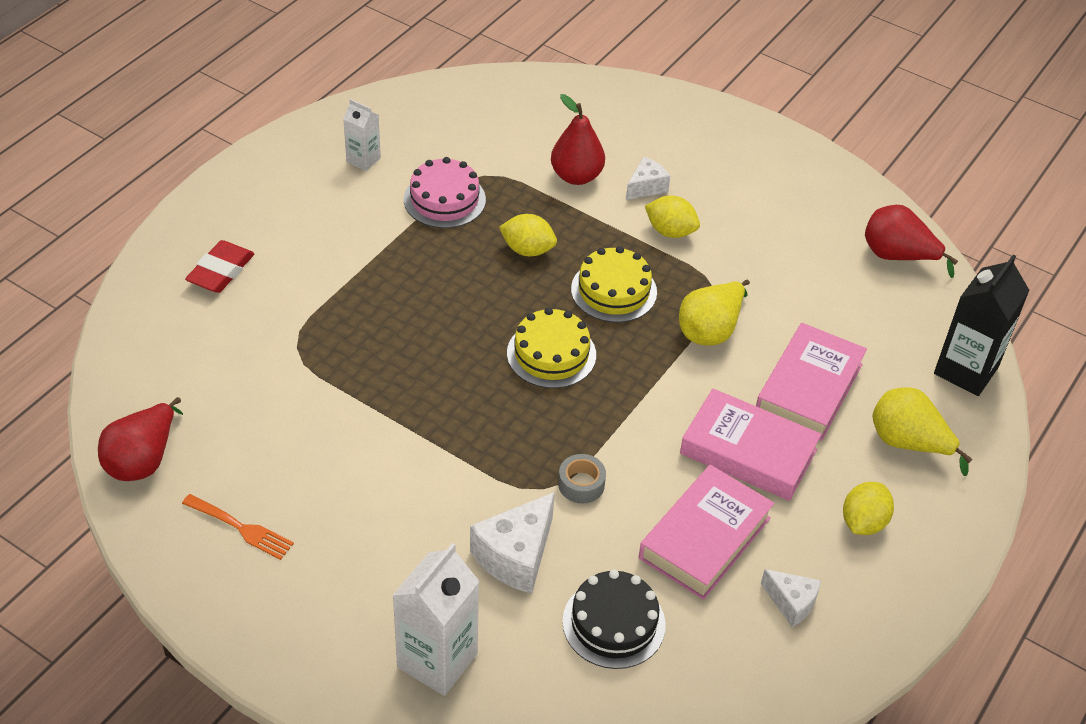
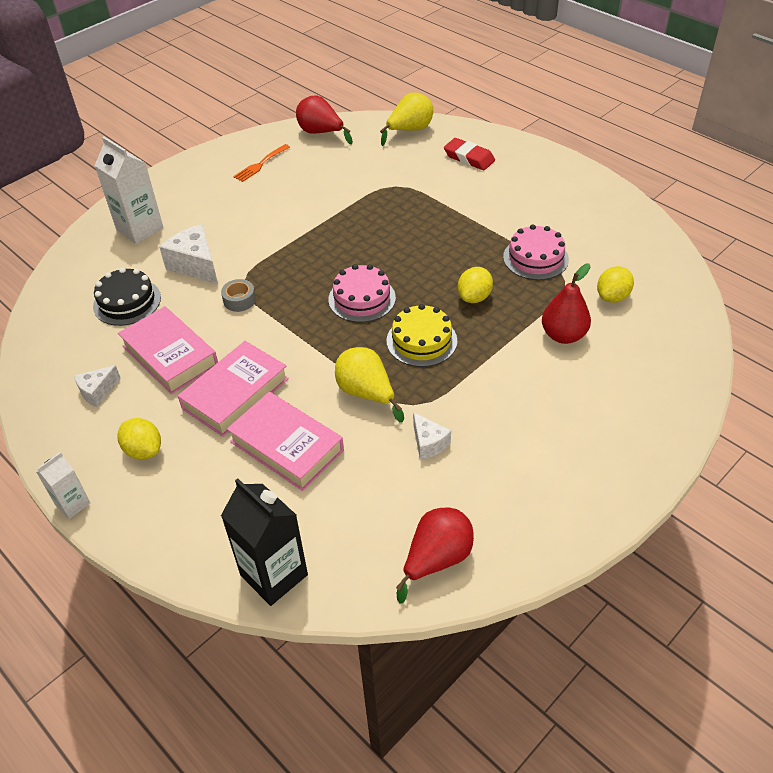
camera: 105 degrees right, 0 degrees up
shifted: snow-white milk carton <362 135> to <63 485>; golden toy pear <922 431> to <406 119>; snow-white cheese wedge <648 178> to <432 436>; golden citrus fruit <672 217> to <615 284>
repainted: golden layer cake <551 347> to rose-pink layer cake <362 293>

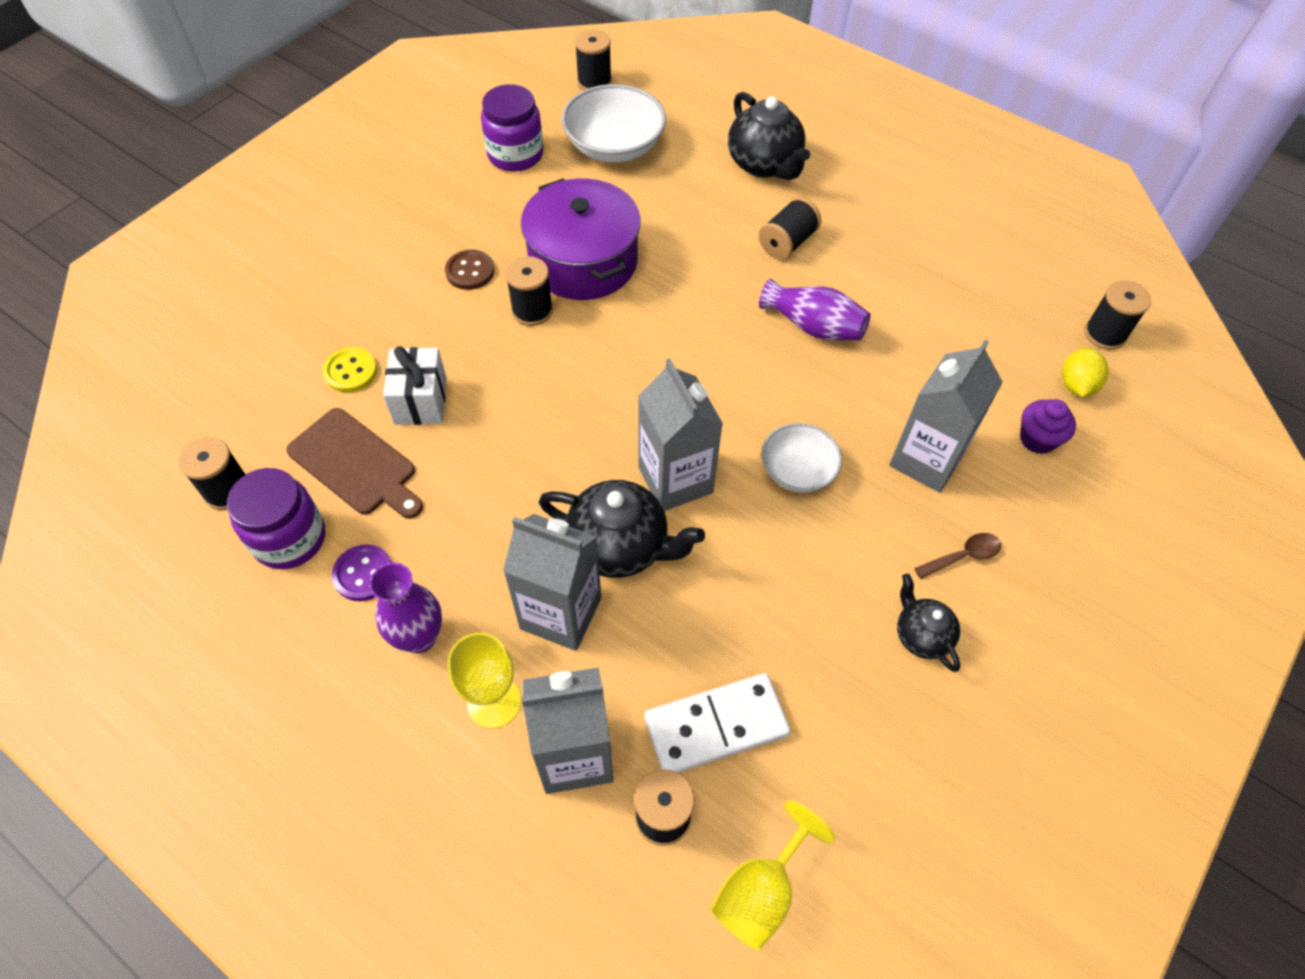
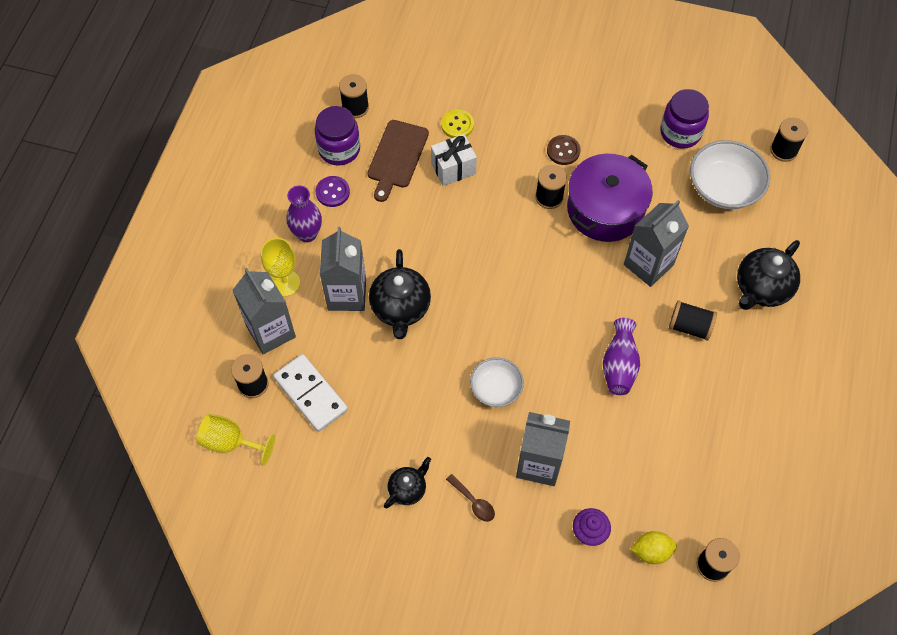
camera: 70 degrees right, 5 degrees up
shifted: grey milk carton <680 434> to <656 243>

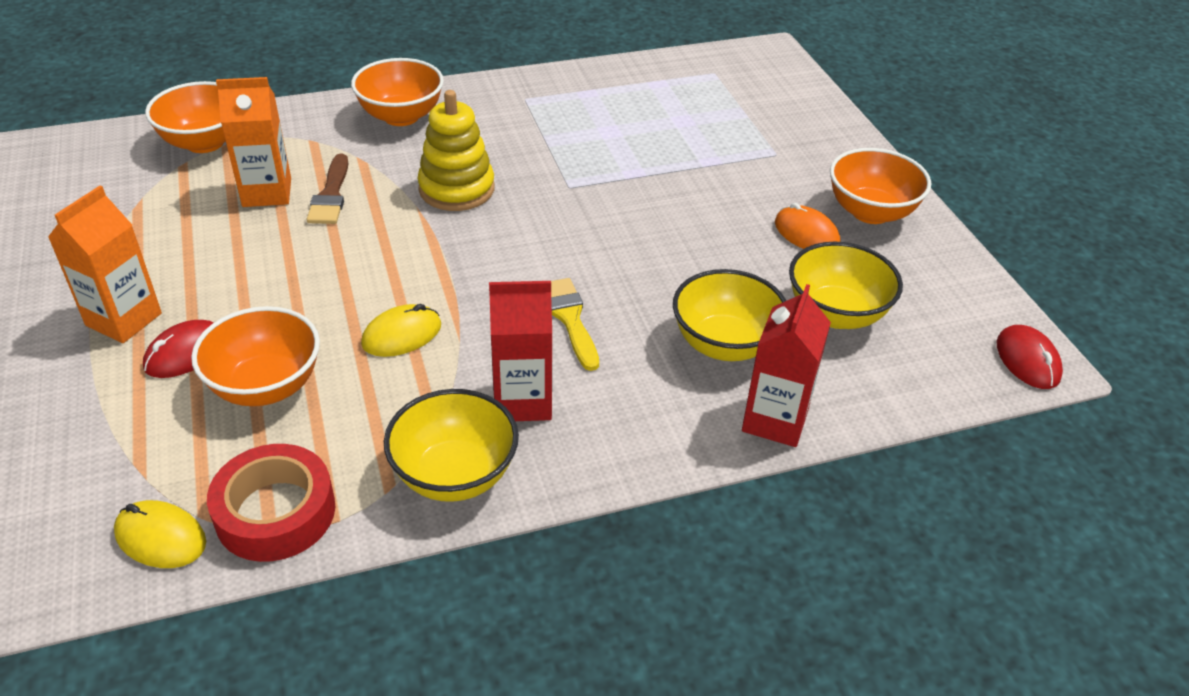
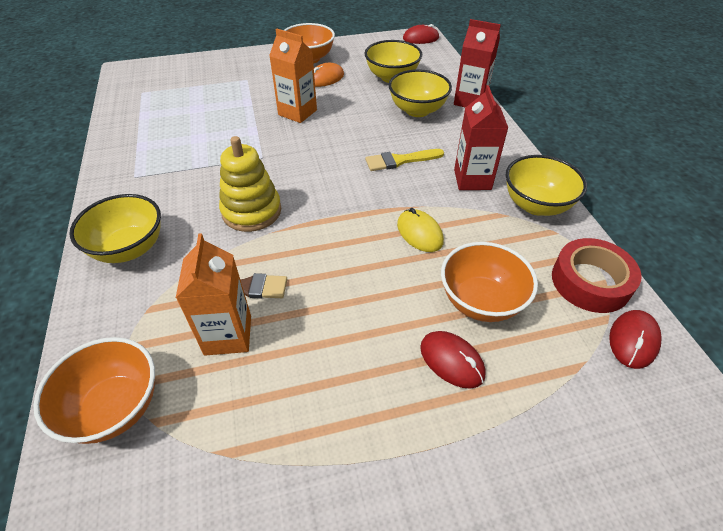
camera: 85 degrees left, 5 degrees up
shifted: orange-coloured milk carton <105 264> to <293 76>
repainted: orange-coloured deep dish <397 92> to golden deep dish <115 228>; golden PC mouse <160 534> to red PC mouse <635 339>

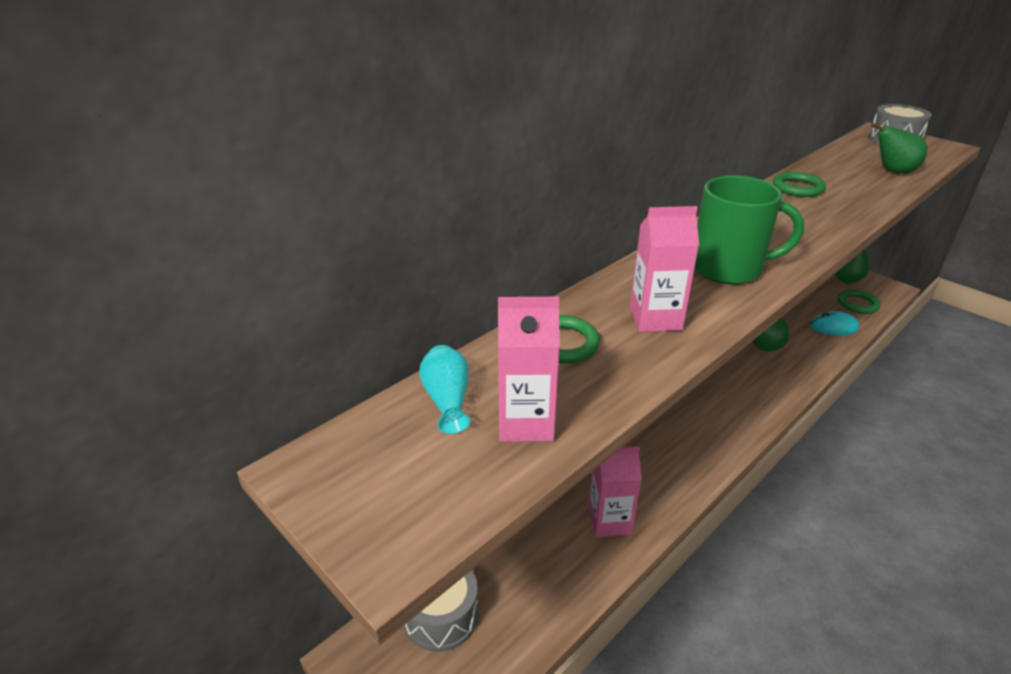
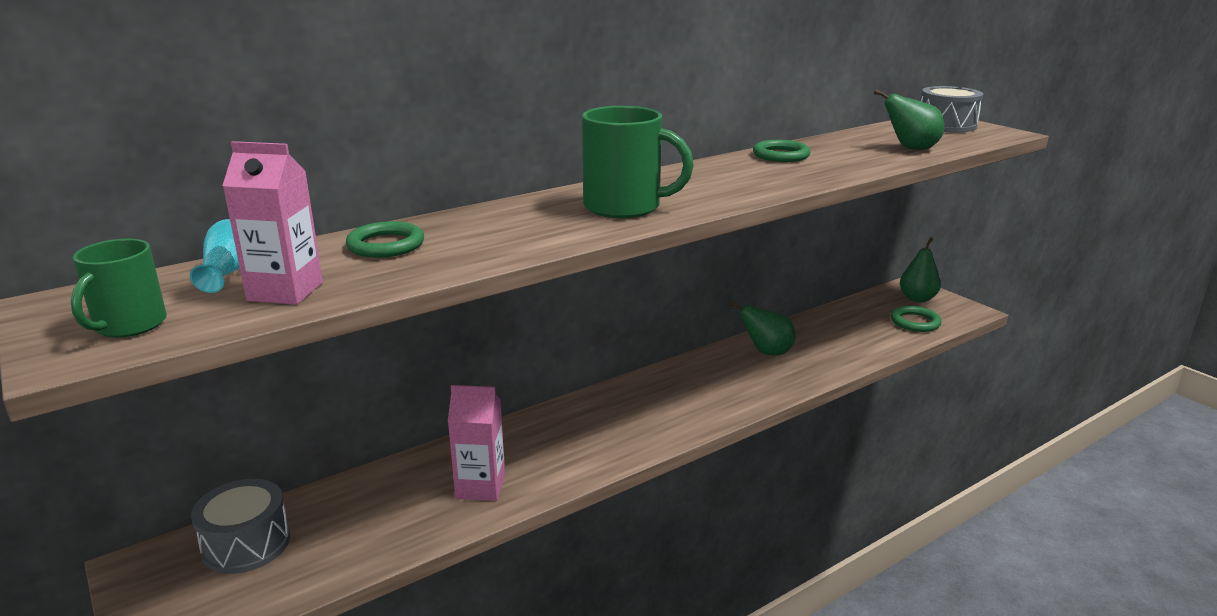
camera: 10 degrees right, 10 degrees down
gone: rose-pink milk carton <664 269>; turquoise PC mouse <835 323>
new: emerald tea mug <119 288>

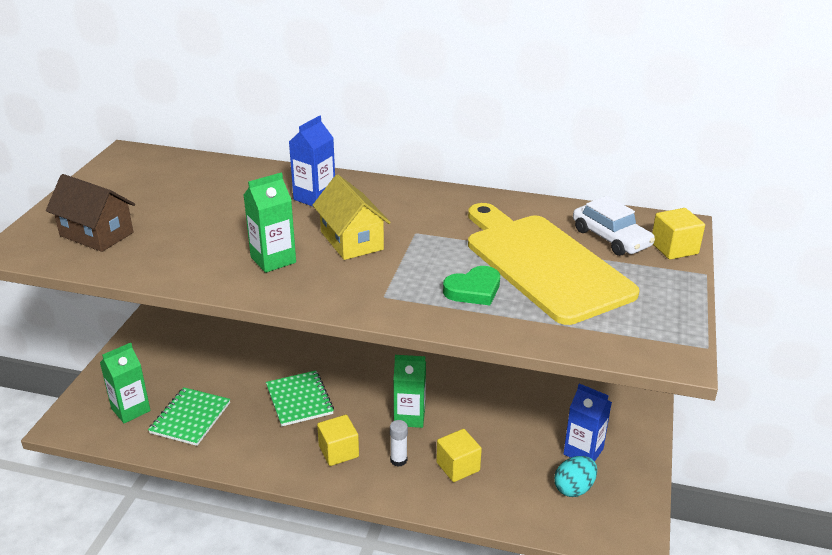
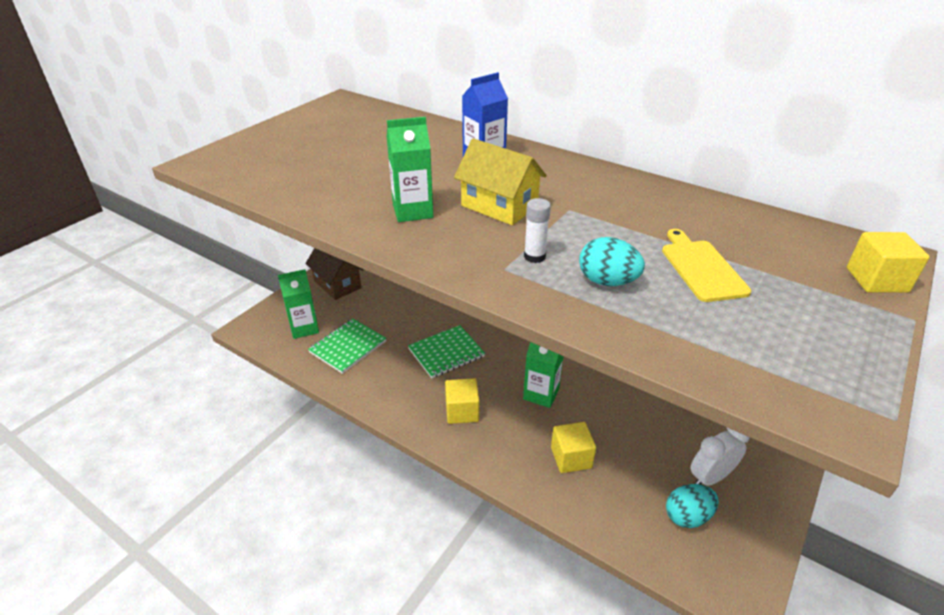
camera: 20 degrees right, 5 degrees up
gone: snow-white car <614 226>
shifted: brown toy house <90 213> to <334 274>; snow-white stick of glue <399 443> to <537 230>
swapped: emerald heart <471 285> to turquoise egg <612 261>; royal blue milk carton <587 422> to snow-white clock <720 457>
rotated: emerald exercise book <300 398> = <446 351> 60 degrees clockwise; golden toy house <351 217> = <500 181> 45 degrees counterclockwise
scaled: golden bread board <554 264> = <706 265> x0.47

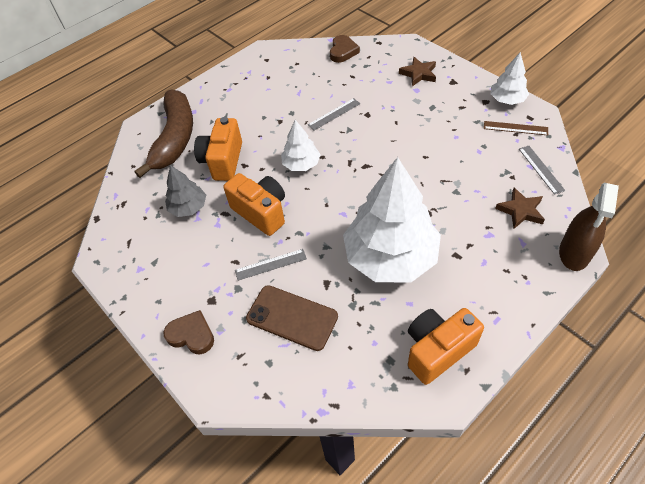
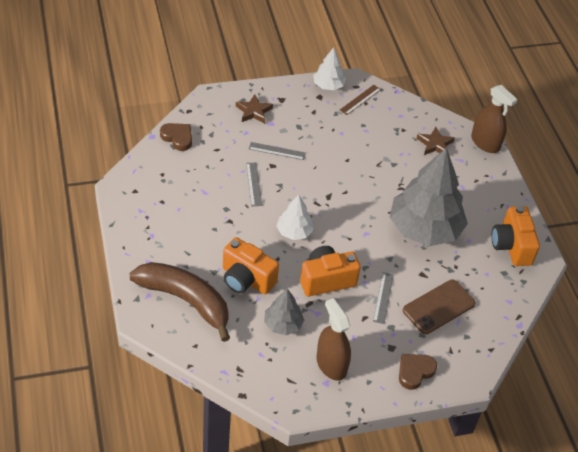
camera: 70 degrees left, 5 degrees down
new: brown spray bottle <333 339>
shifted: grey ruler <542 170> to <277 151>
repainted: snow-white tree <392 219> to grey tree <429 197>

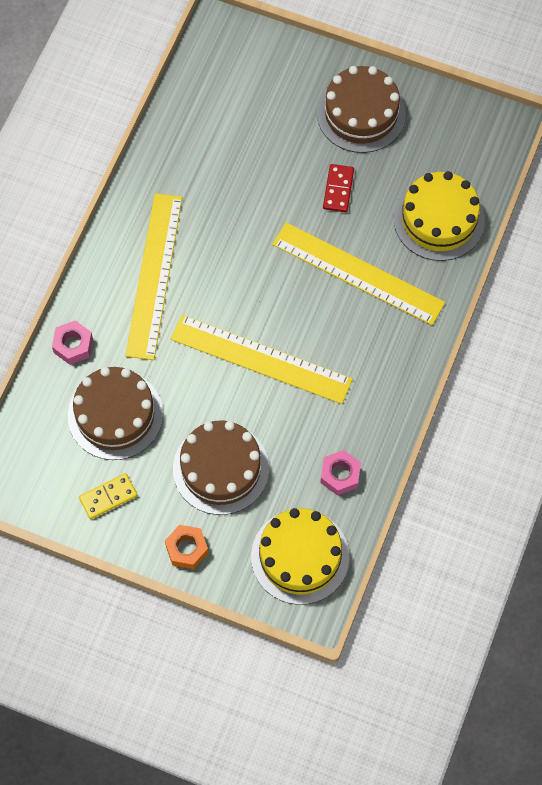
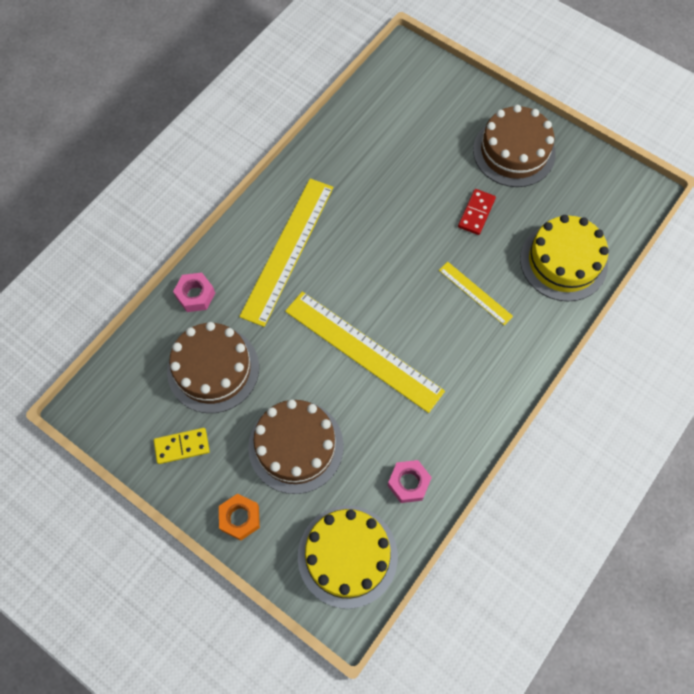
camera: 15 degrees right, 0 degrees up
scaled: golden ruler <358 273> = <476 293> x0.50

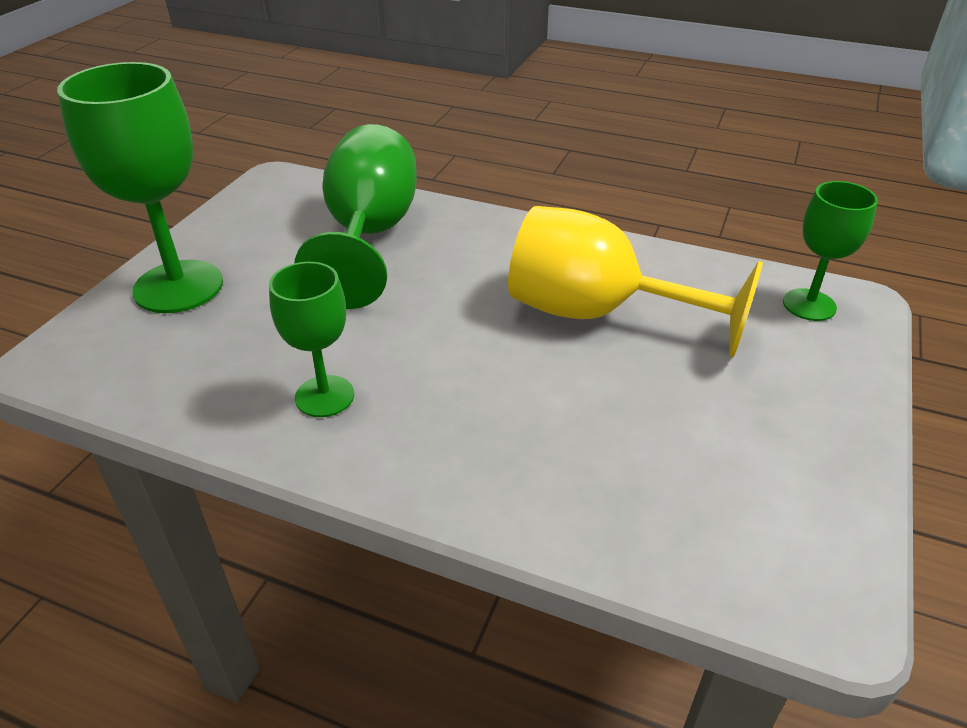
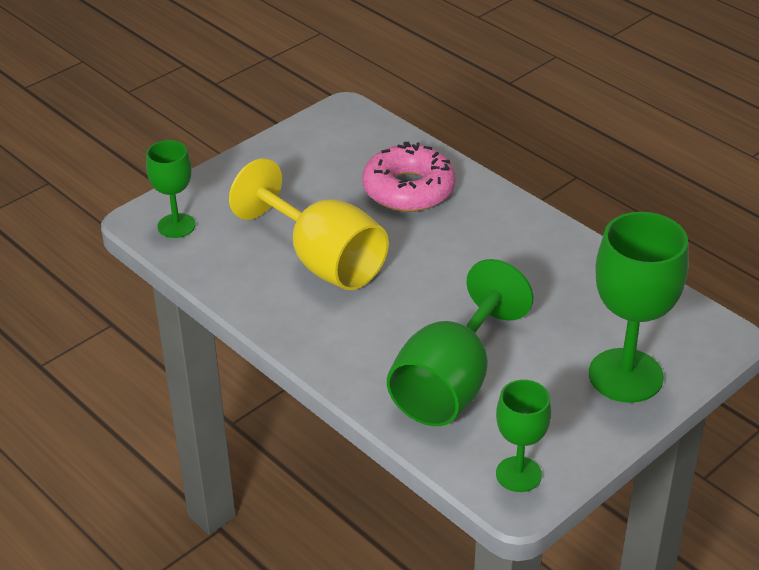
camera: 155 degrees left, 0 degrees up
new: rose-pink doughnut <409 176>
shifted: emerald goblet <311 339> to <523 436>

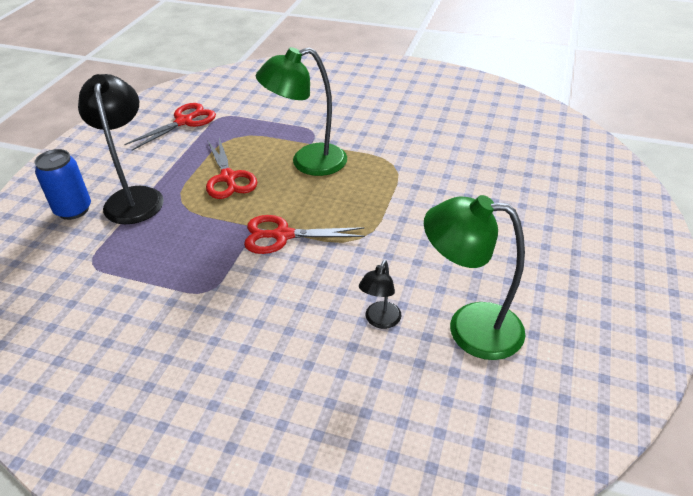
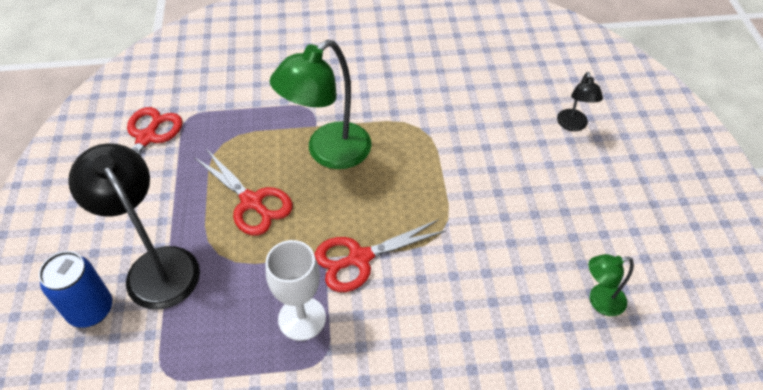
camera: 25 degrees left, 10 degrees up
new: snow-white goblet <295 290>
shifted: jet-black desk lamp <380 294> to <580 101>
scaled: emerald desk lamp <475 277> = <611 285> x0.50

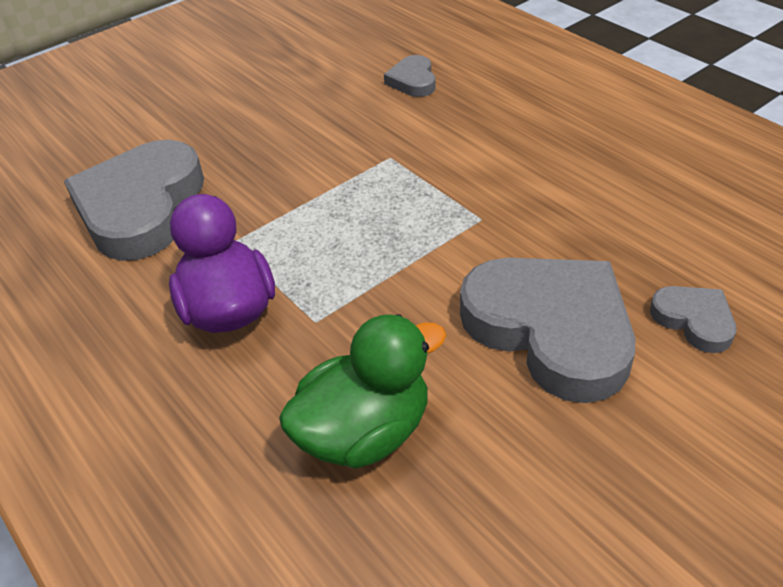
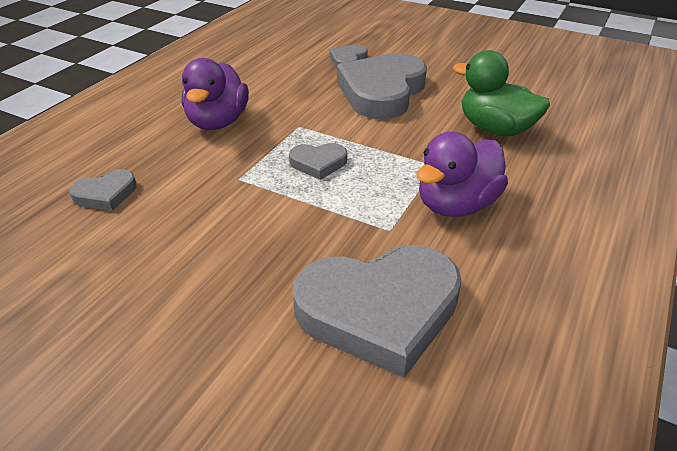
camera: 115 degrees left, 5 degrees down
new: violet duck <215 94>; grey heart <318 161>

